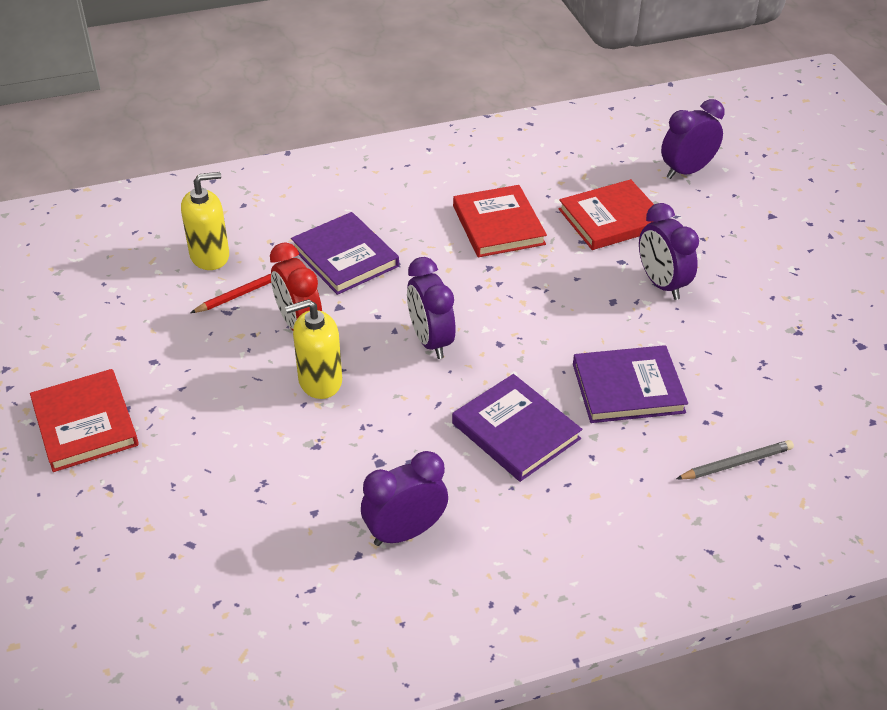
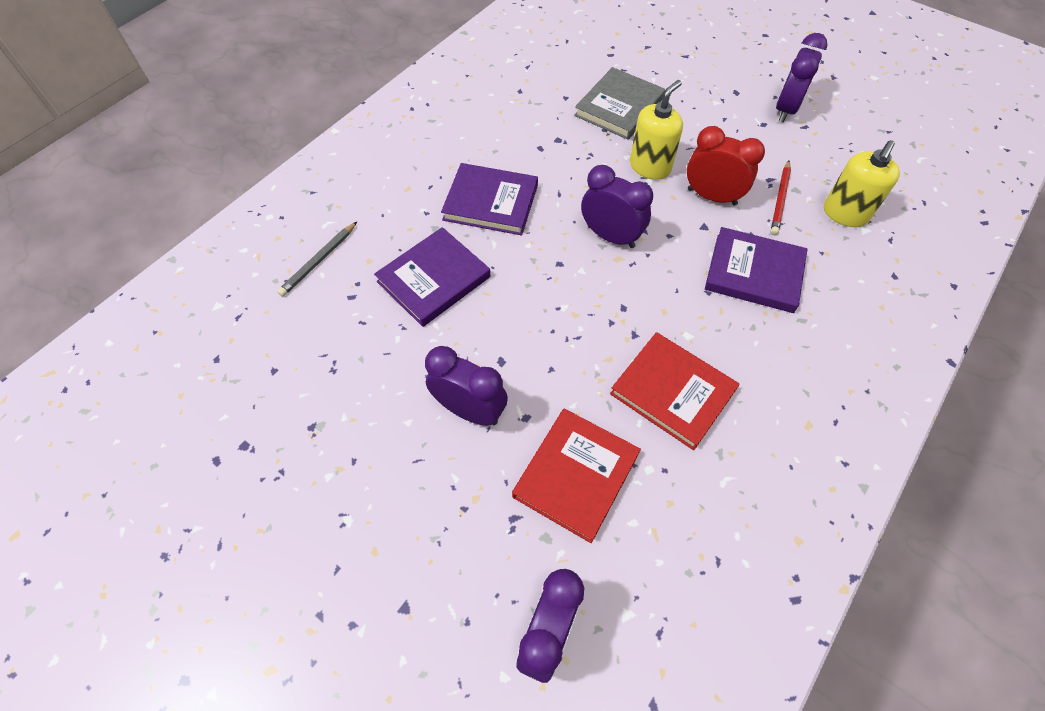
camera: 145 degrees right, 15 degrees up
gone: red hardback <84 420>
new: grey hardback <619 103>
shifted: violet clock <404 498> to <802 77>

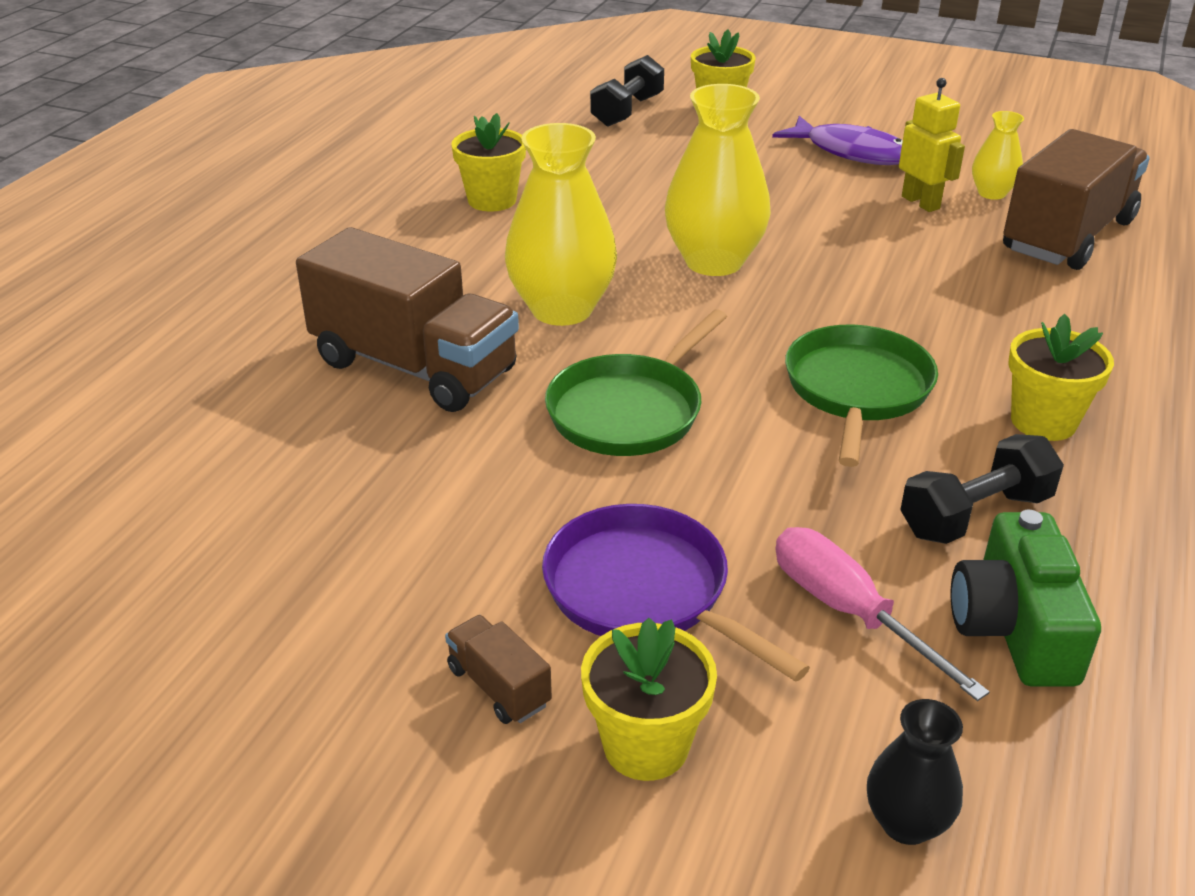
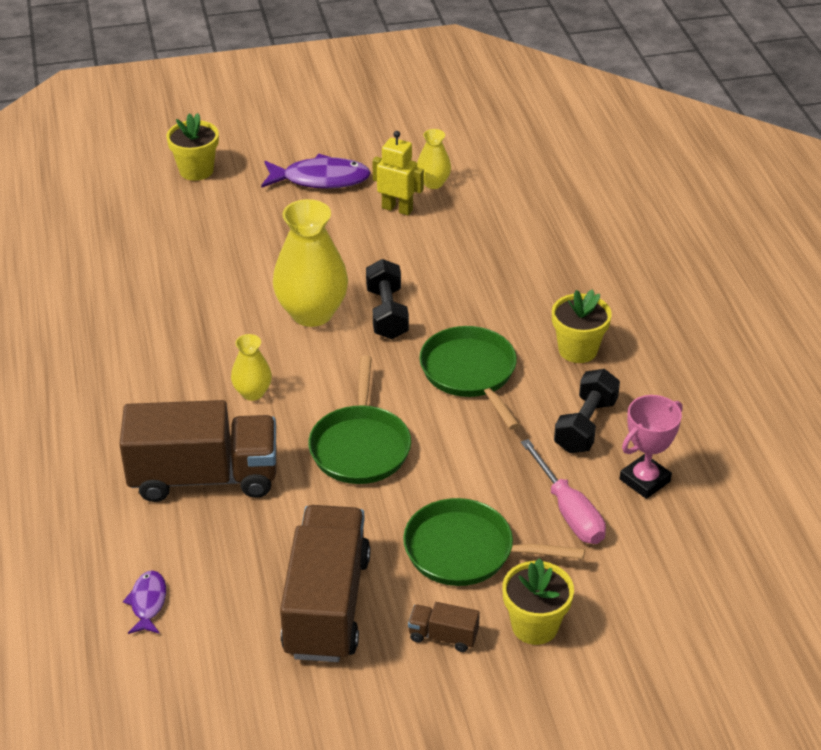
camera: 35 degrees left, 5 degrees up
gone: golden potted plant <488 162>; jet-black flower vase <915 772>
new: violet toy fish <144 602>
shifted: brown lorry <1076 199> to <325 583>; jet-black free weight <627 91> to <387 299>
swapped: emerald compact camera <1026 598> to rose-pink award cup <651 447>
repainted: violet skillet <676 593> to emerald skillet <494 542>
rotated: rose-pink hand screwdriver <882 614> = <563 491> 135 degrees counterclockwise
scaled: golden flower vase <561 224> = <251 367> x0.51

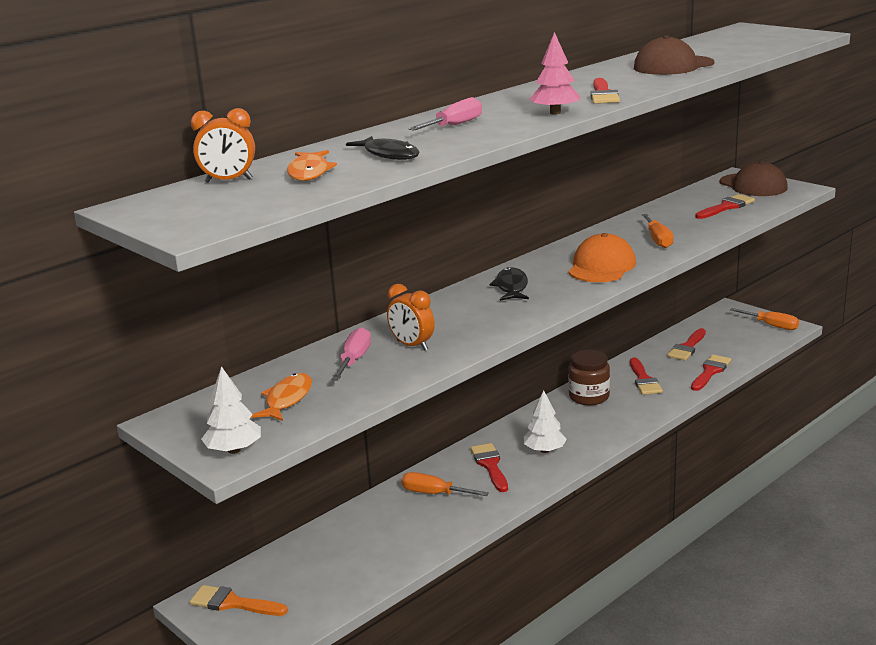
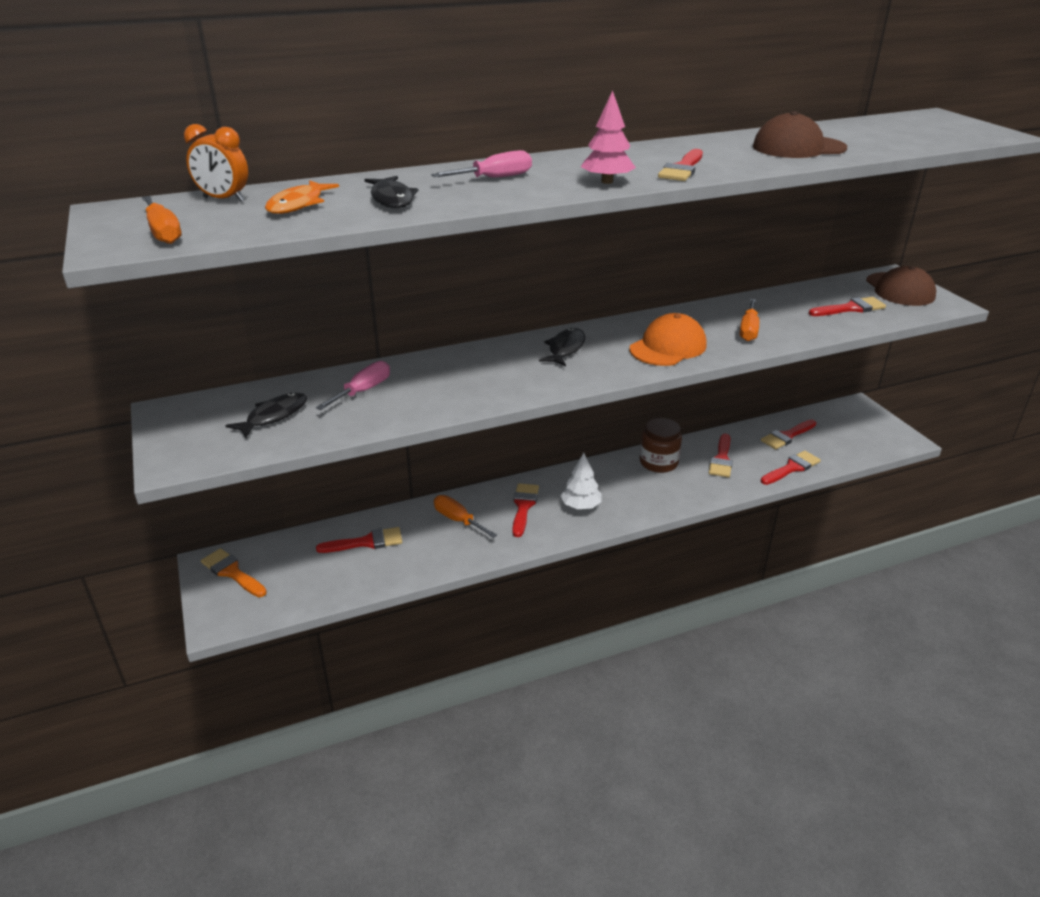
camera: 20 degrees right, 10 degrees up
gone: snow-white tree <231 410>; orange-coloured clock <411 317>
new: red paint brush <359 540>
shifted: orange-coloured hand screwdriver <764 319> to <162 220>
repainted: orange-coloured toy fish <281 397> to jet-black toy fish <266 415>

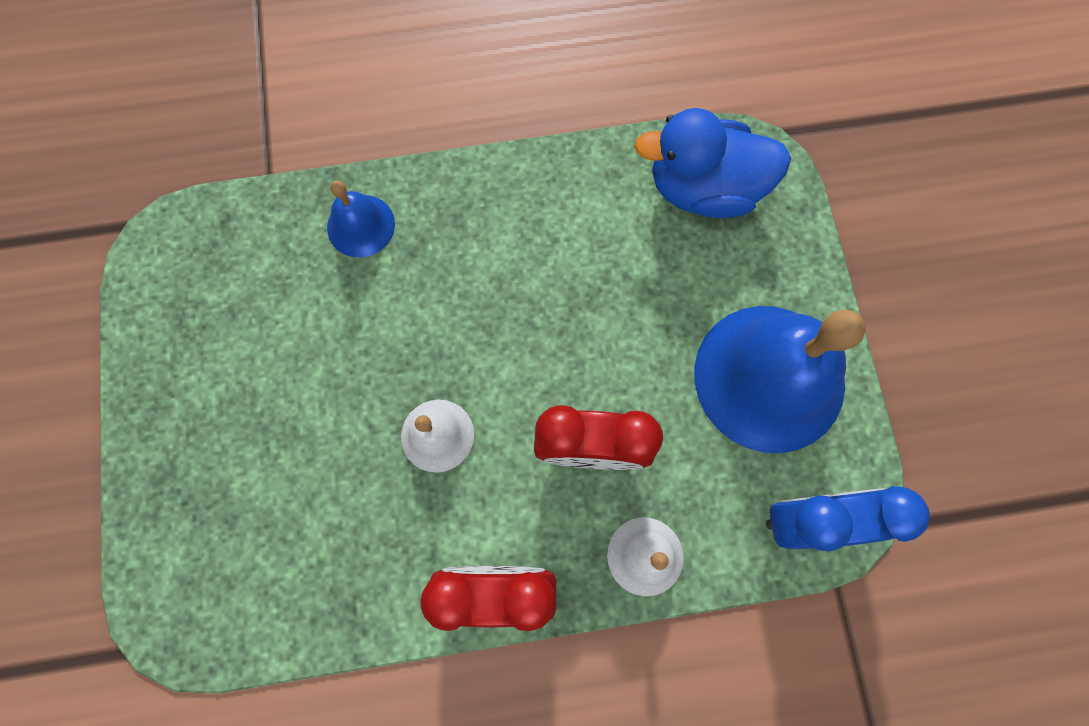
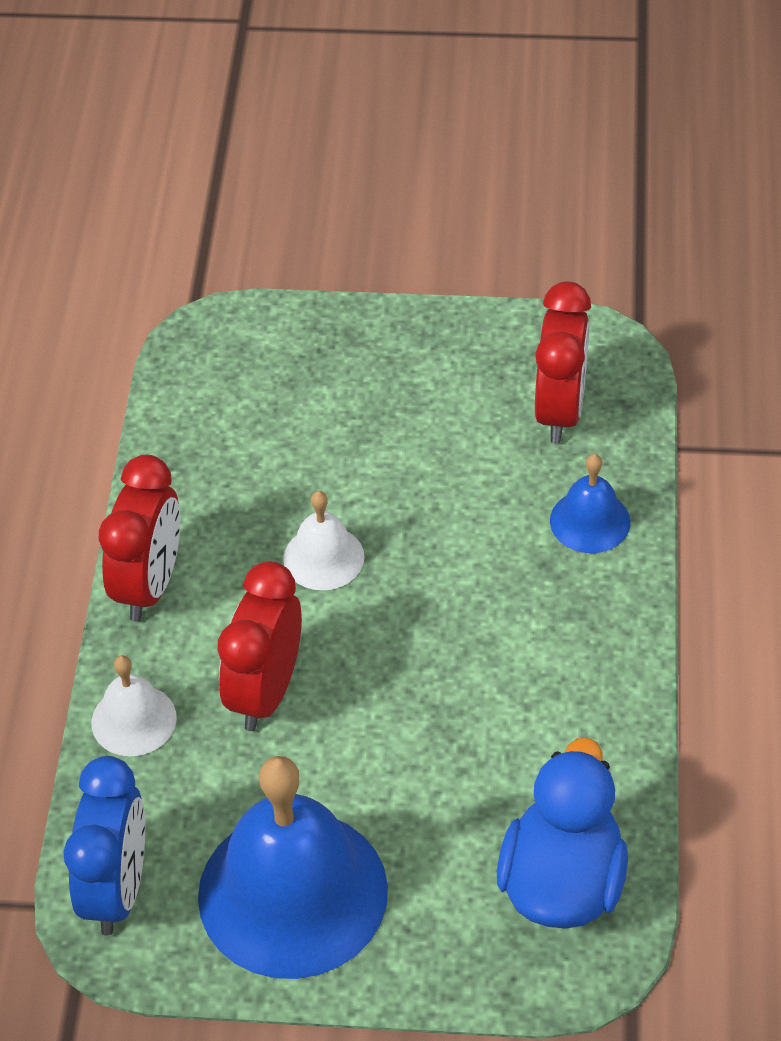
camera: 105 degrees right, 25 degrees down
new: red clock <563 362>

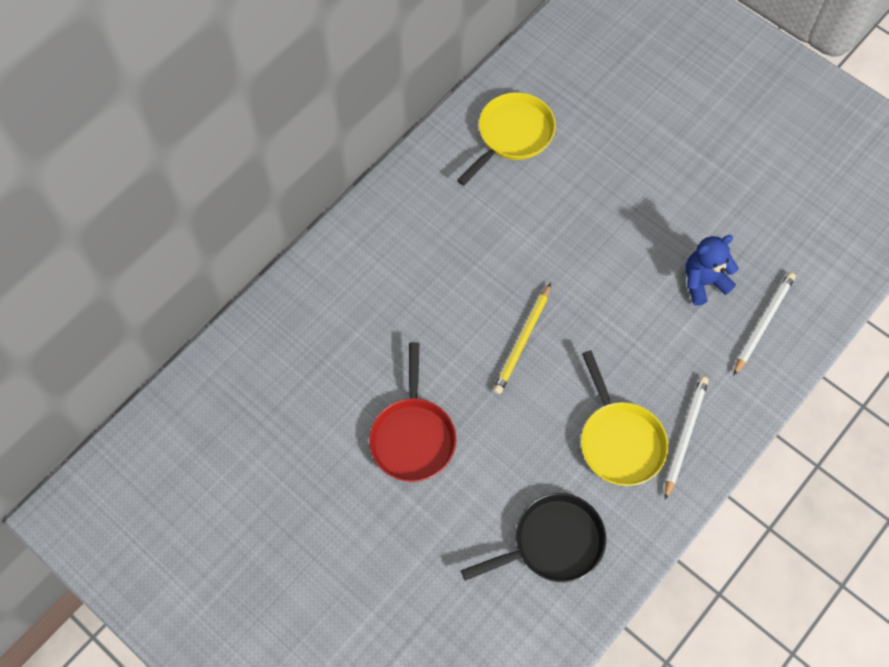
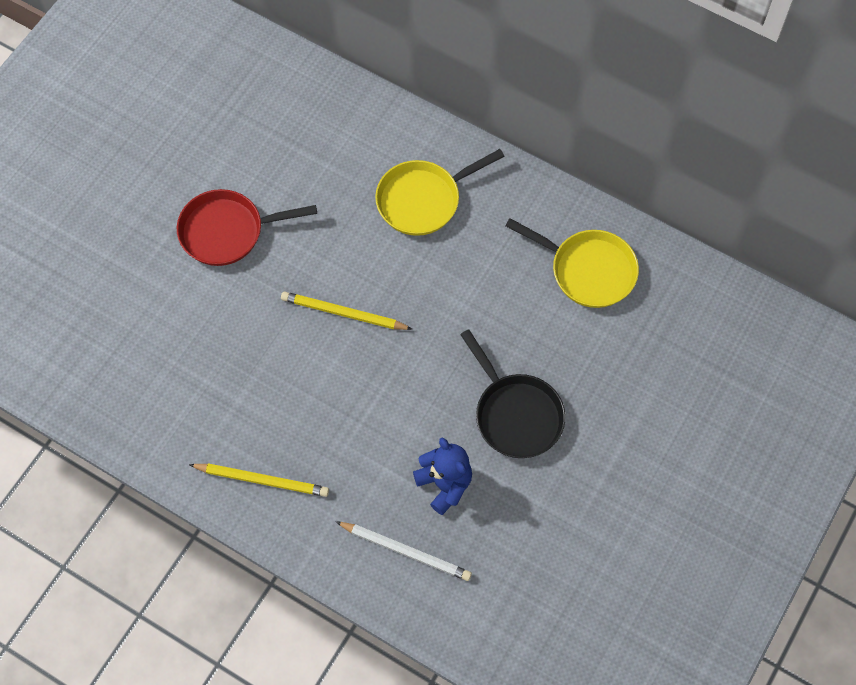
camera: 80 degrees right, 0 degrees up
shifted: golden skillet <624 418> to <440 192>; jet-black skillet <533 537> to <513 393>
repainted: snow-white lead pencil <687 438> to golden lead pencil <259 480>

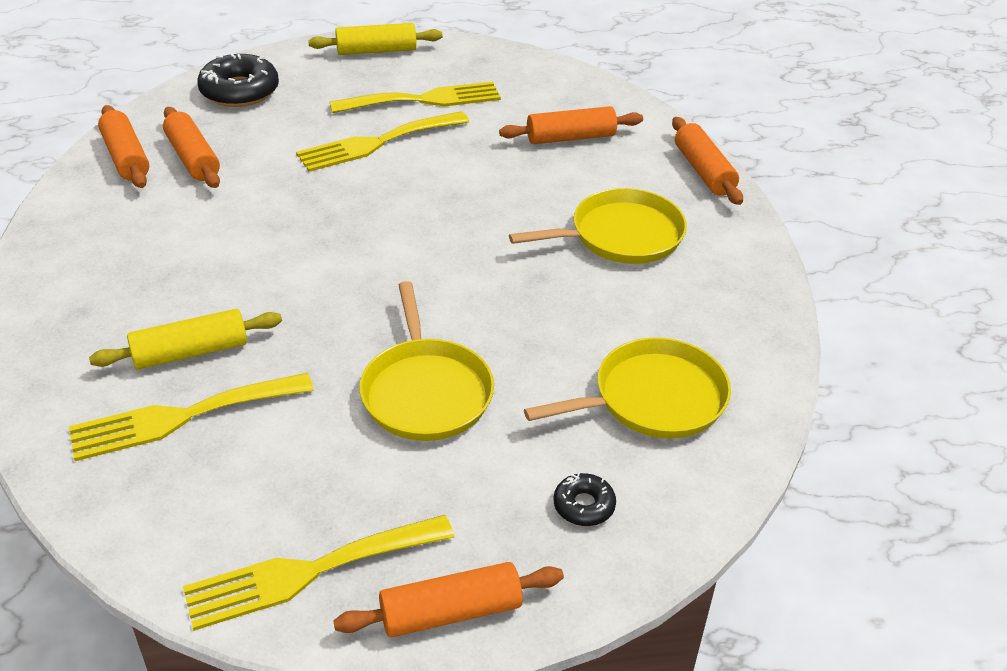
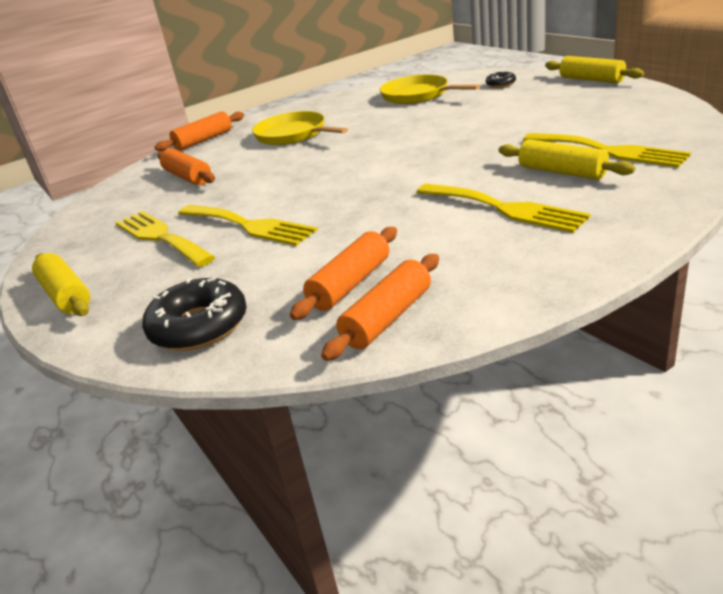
camera: 110 degrees left, 10 degrees down
gone: golden skillet <426 361>
shifted: golden dinner fork <318 573> to <504 208>
repainted: orange-coloured dough roller <448 599> to golden dough roller <594 69>

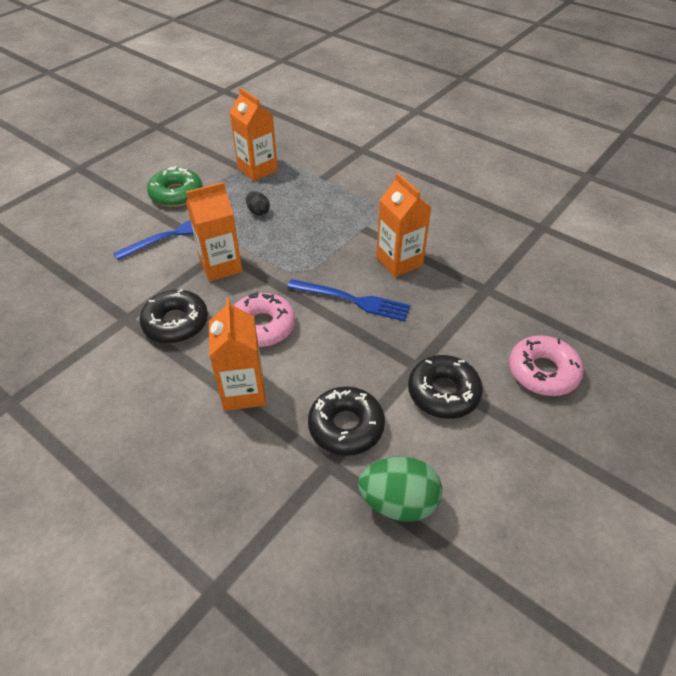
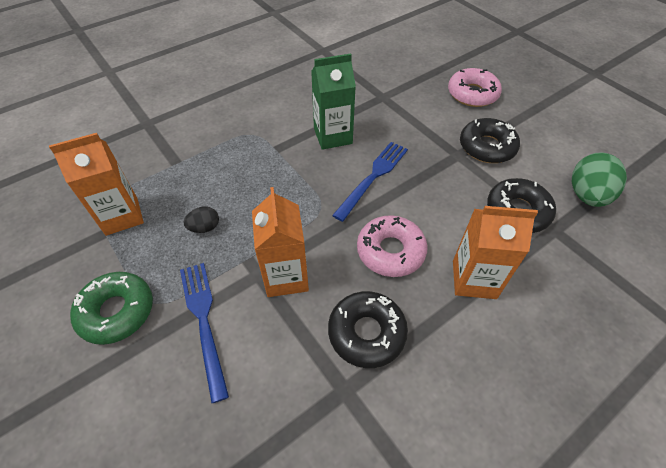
camera: 75 degrees left, 5 degrees up
repainted: orange-coloured milk carton <403 225> to emerald milk carton <333 101>

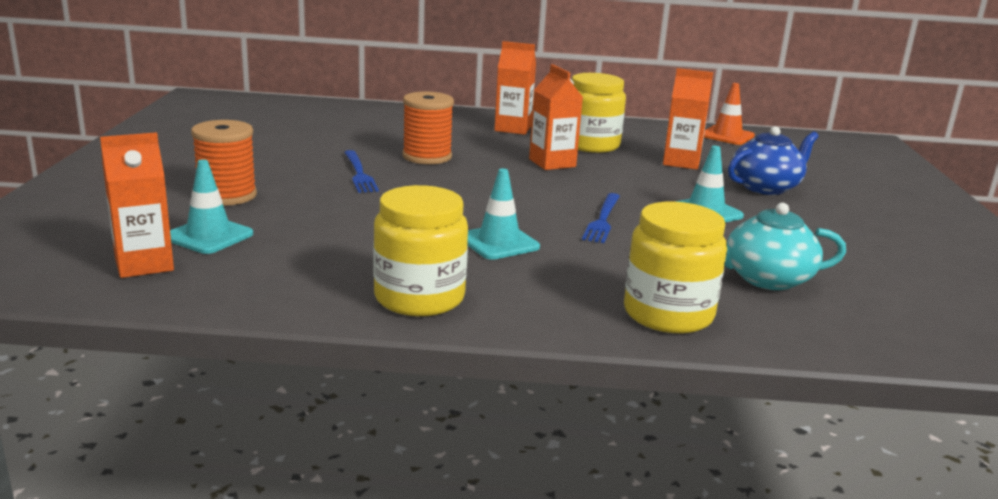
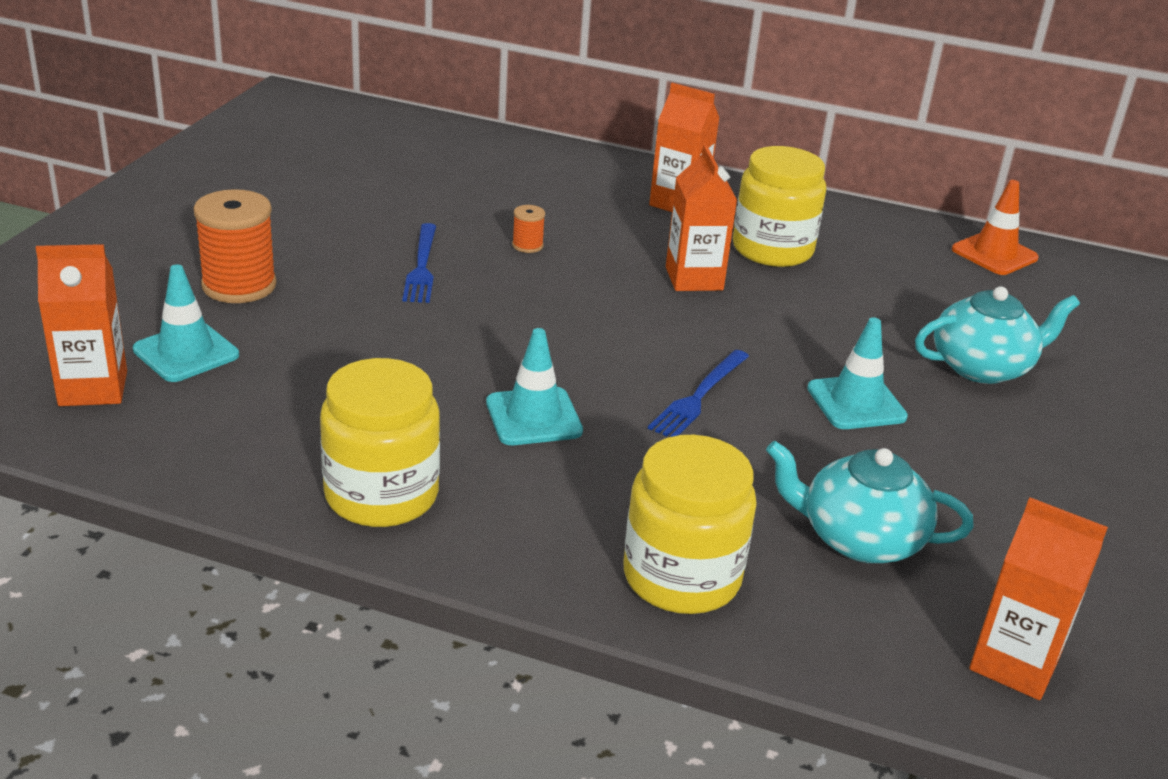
camera: 15 degrees right, 10 degrees up
shifted: orange-coloured milk carton <688 119> to <1038 598>
repainted: royal blue tea pot <773 160> to turquoise tea pot <997 335>
scaled: orange-coloured reel of thread <428 128> = <528 229> x0.46

